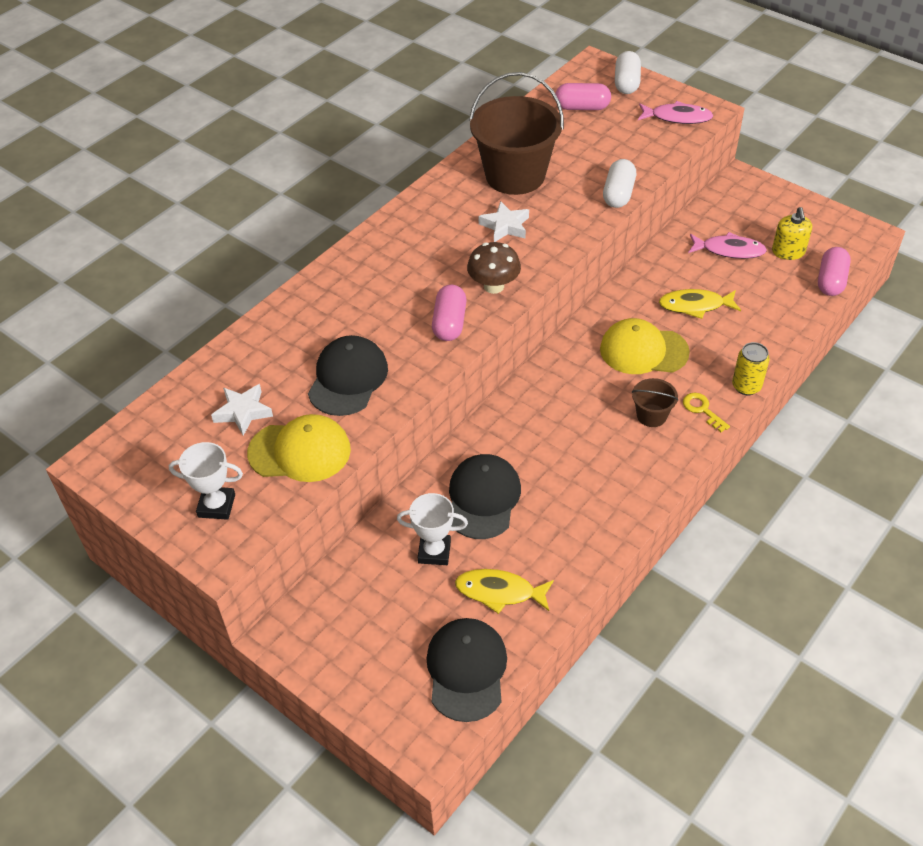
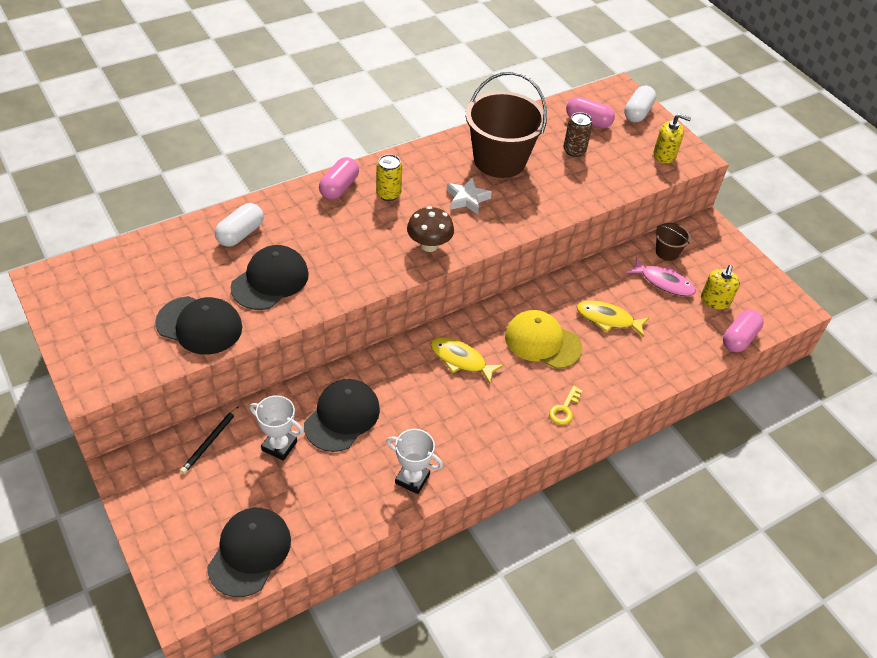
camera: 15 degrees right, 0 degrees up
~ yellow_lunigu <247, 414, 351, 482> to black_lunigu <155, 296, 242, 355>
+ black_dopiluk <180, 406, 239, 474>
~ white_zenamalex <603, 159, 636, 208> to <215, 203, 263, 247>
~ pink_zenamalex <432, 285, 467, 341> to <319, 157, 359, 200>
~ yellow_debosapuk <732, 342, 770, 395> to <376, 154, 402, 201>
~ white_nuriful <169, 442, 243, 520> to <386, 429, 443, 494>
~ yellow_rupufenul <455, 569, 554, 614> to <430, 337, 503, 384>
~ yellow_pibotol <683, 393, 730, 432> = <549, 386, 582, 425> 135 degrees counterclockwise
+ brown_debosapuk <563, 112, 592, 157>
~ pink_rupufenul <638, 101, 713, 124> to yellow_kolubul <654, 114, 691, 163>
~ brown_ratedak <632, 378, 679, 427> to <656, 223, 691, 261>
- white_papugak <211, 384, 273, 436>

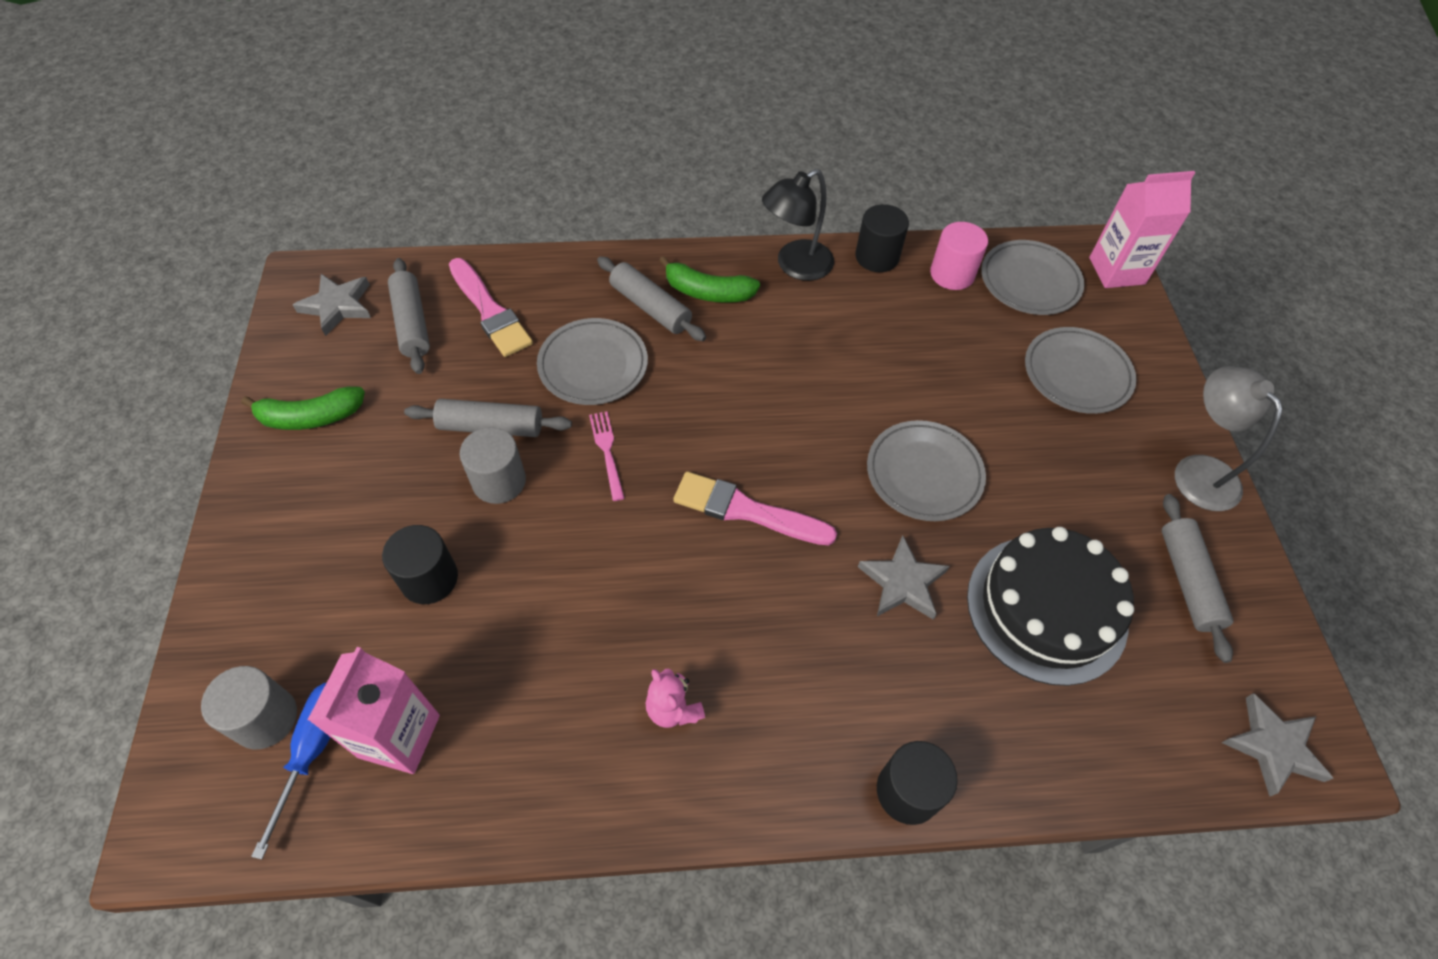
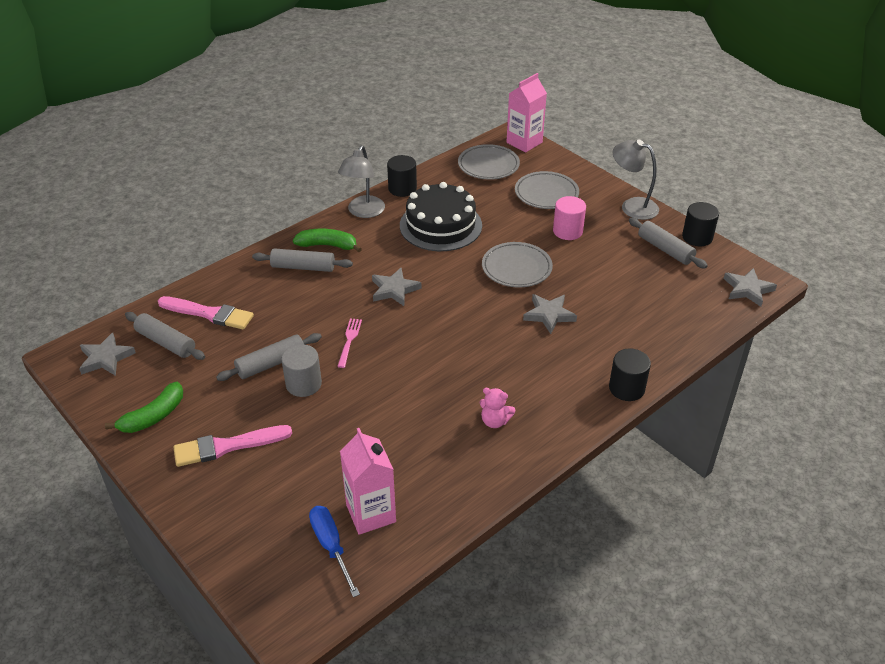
camera: 35 degrees left, 15 degrees down
~ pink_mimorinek <673, 472, 837, 546> to <173, 425, 292, 467>
~ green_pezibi <659, 256, 760, 303> = <293, 228, 362, 252> 150 degrees counterclockwise
~ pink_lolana <589, 411, 624, 501> = <337, 318, 362, 368> 60 degrees clockwise
~ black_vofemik <762, 169, 834, 281> to grey_vofemik <338, 145, 385, 218>
+ grey_papugak <372, 268, 421, 306>
~ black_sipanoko <967, 527, 1134, 686> to <400, 182, 482, 251>
~ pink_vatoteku <930, 222, 988, 290> to <553, 196, 586, 240>
~ black_vatoteku <382, 525, 458, 604> to <682, 202, 719, 246>
- grey_vatoteku <201, 666, 297, 749>
- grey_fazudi <537, 318, 648, 405>

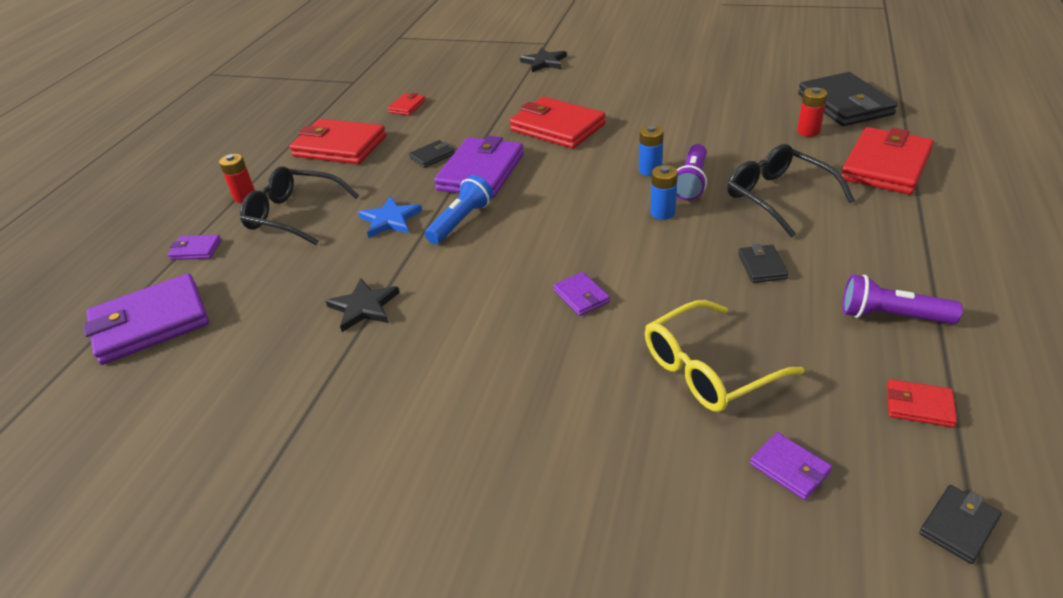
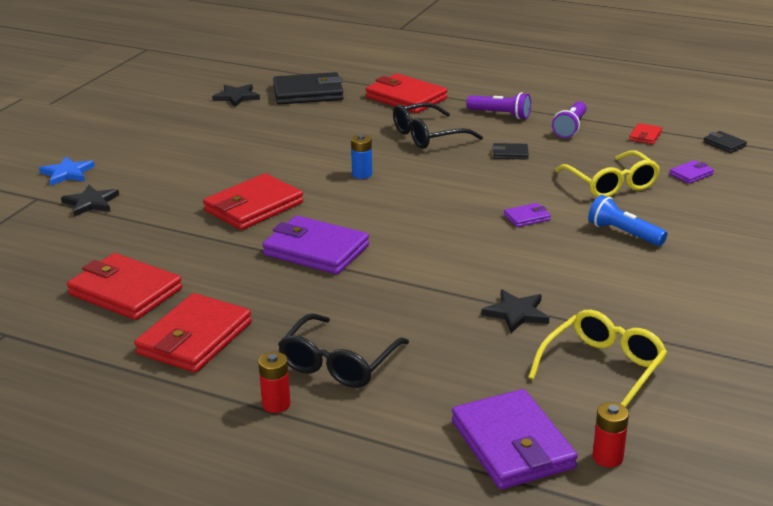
camera: 85 degrees left, 10 degrees down
~ blue_papugak <358, 196, 422, 238> to <39, 156, 95, 186>
~ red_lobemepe <388, 93, 426, 115> = <67, 253, 182, 320> x2.17
+ black_papugak <212, 84, 260, 107>
~ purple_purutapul <676, 144, 707, 201> to <466, 92, 531, 119>
+ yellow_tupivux <528, 310, 667, 407>
~ blue_purutapul <425, 175, 493, 244> to <588, 195, 667, 246>
~ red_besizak <797, 87, 827, 137> to <593, 402, 629, 468>
- purple_lobemepe <168, 235, 221, 260>
- black_lobemepe <409, 140, 455, 168>
- blue_besizak <650, 165, 678, 220>

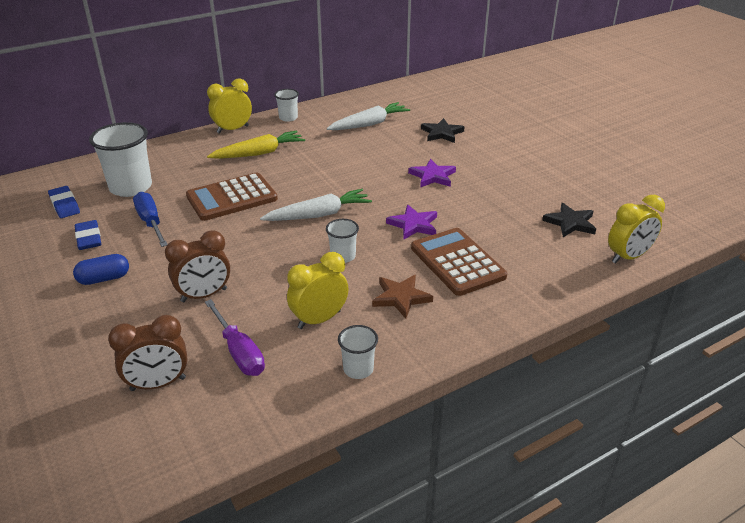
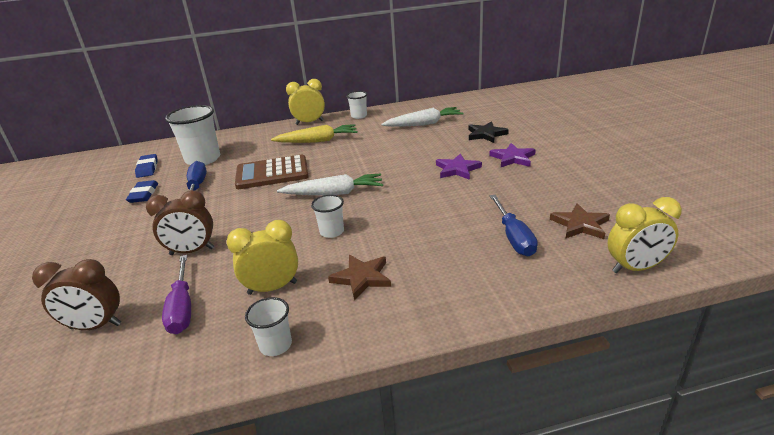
camera: 20 degrees right, 5 degrees down
~ purple_papugak <386, 205, 437, 240> to <489, 143, 536, 167>
+ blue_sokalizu <490, 195, 538, 256>
~ black_papugak <542, 203, 596, 237> to brown_papugak <550, 203, 610, 239>
- blue_zenamalex <73, 254, 129, 285>
- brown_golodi <411, 228, 507, 296>

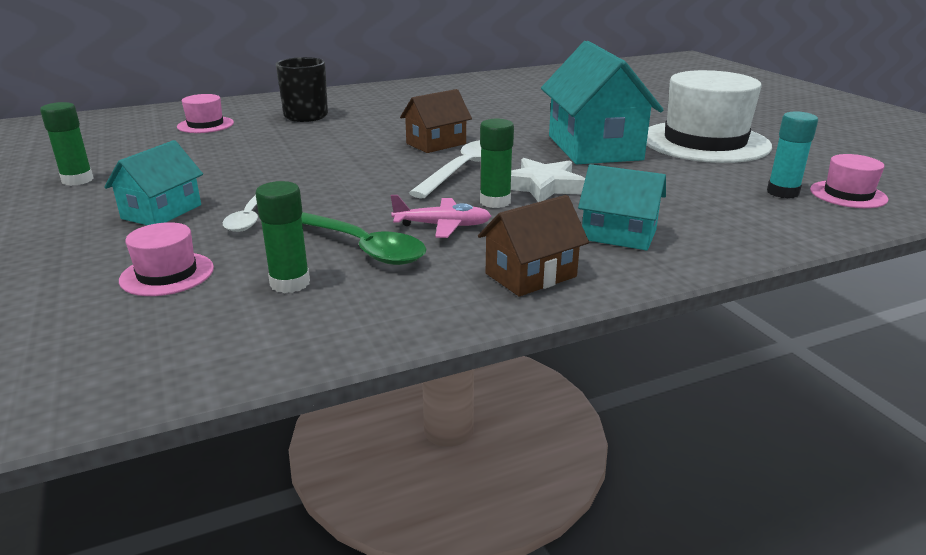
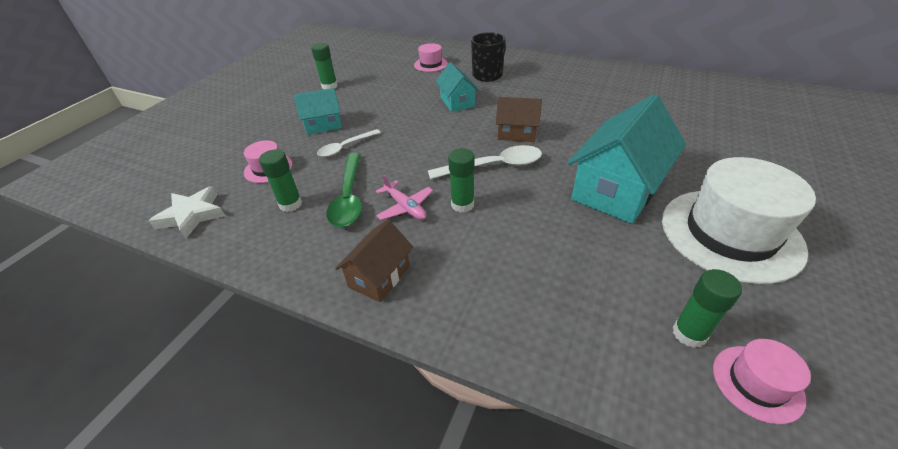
camera: 50 degrees right, 15 degrees up
~ white_papugak <511, 158, 585, 202> to <148, 186, 225, 239>
~ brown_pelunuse <478, 195, 589, 297> = <335, 219, 413, 302> 75 degrees counterclockwise
~ turquoise_pelunuse <578, 164, 666, 250> to <436, 62, 479, 112>
~ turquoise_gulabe <767, 111, 818, 198> to green_gulabe <672, 269, 742, 348>

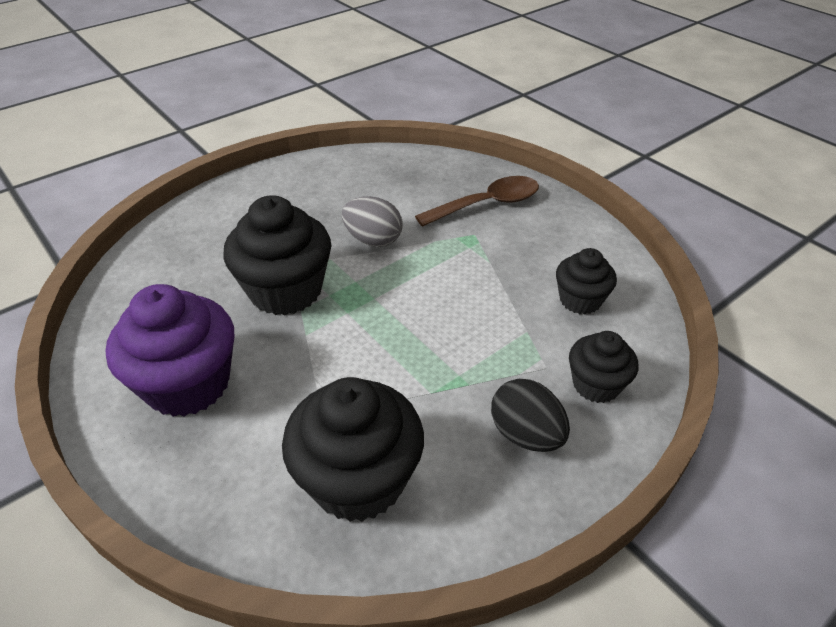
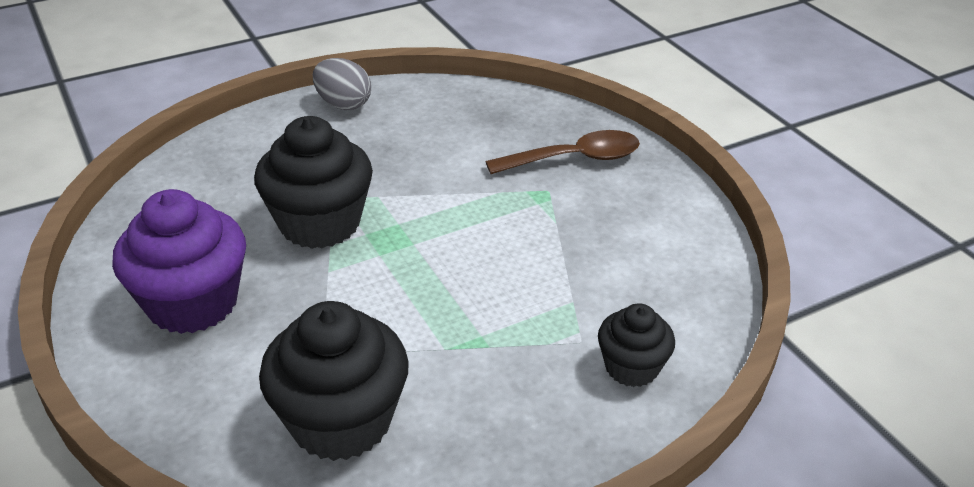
camera: 10 degrees right, 5 degrees down
~ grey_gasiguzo <342, 196, 402, 247> to <313, 58, 371, 110>
- black_gasiguzo <491, 379, 570, 452>
- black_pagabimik <556, 248, 617, 314>

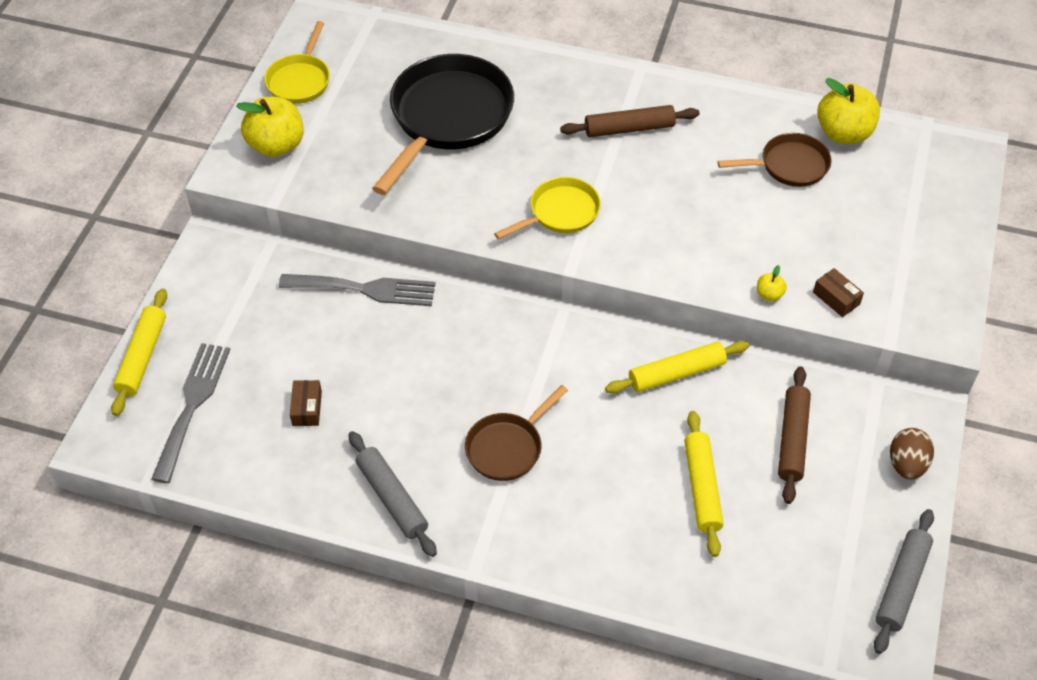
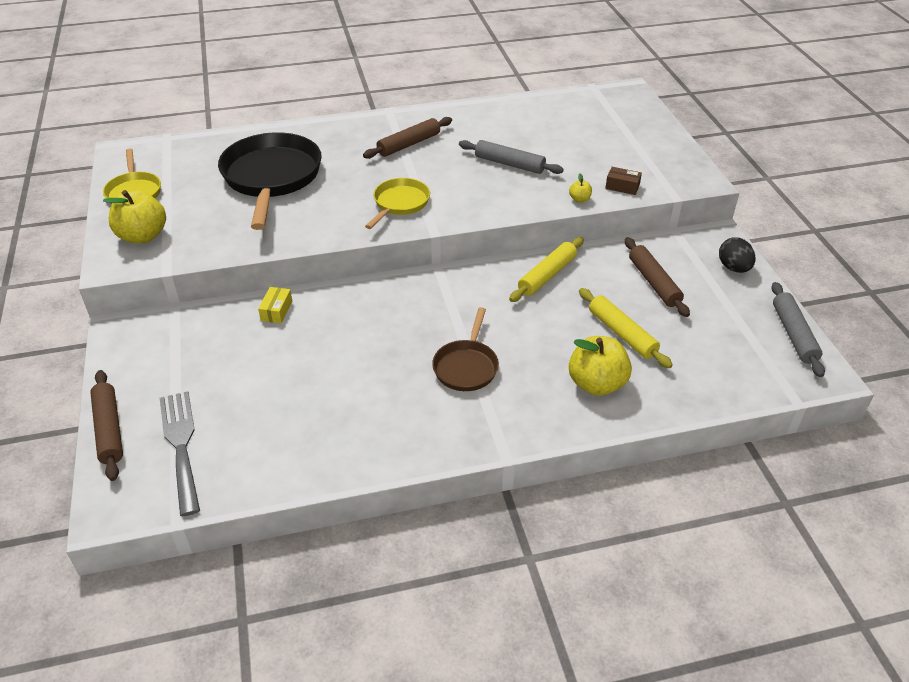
camera: 30 degrees left, 10 degrees down
~ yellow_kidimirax <111, 289, 167, 416> to brown_kidimirax <90, 370, 123, 481>
~ grey_lolana <279, 274, 436, 306> to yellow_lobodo <258, 287, 292, 324>
~ grey_kidimirax <348, 431, 437, 557> to <459, 140, 564, 174>
~ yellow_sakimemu <817, 78, 880, 144> to <569, 336, 632, 396>
~ brown_gasiguzo <890, 428, 934, 480> to black_gasiguzo <719, 237, 755, 273>
- brown_lobodo <290, 380, 322, 426>
- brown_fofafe <717, 133, 832, 187>

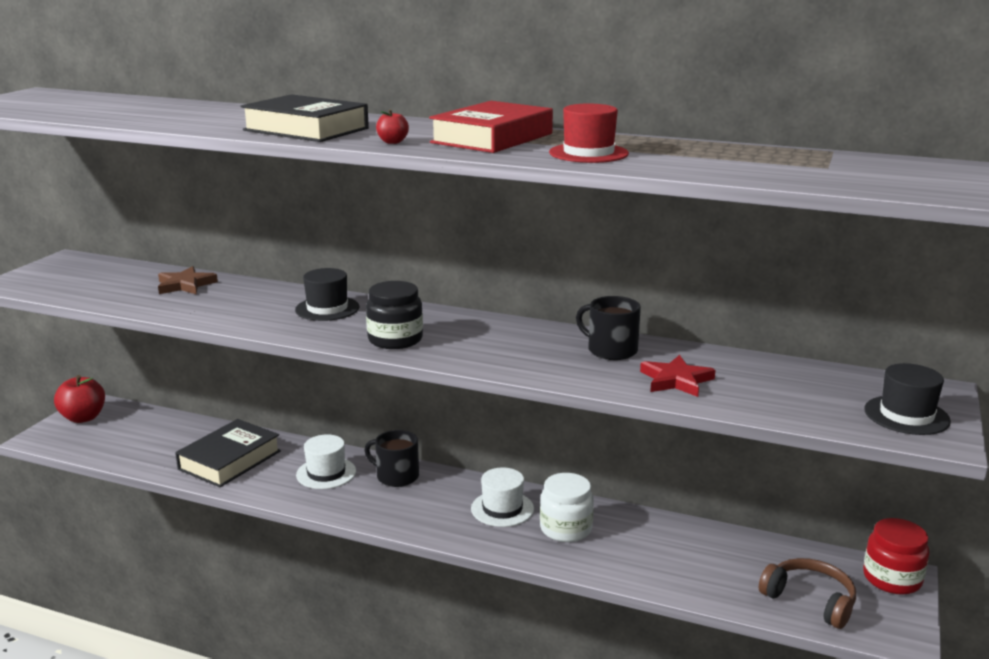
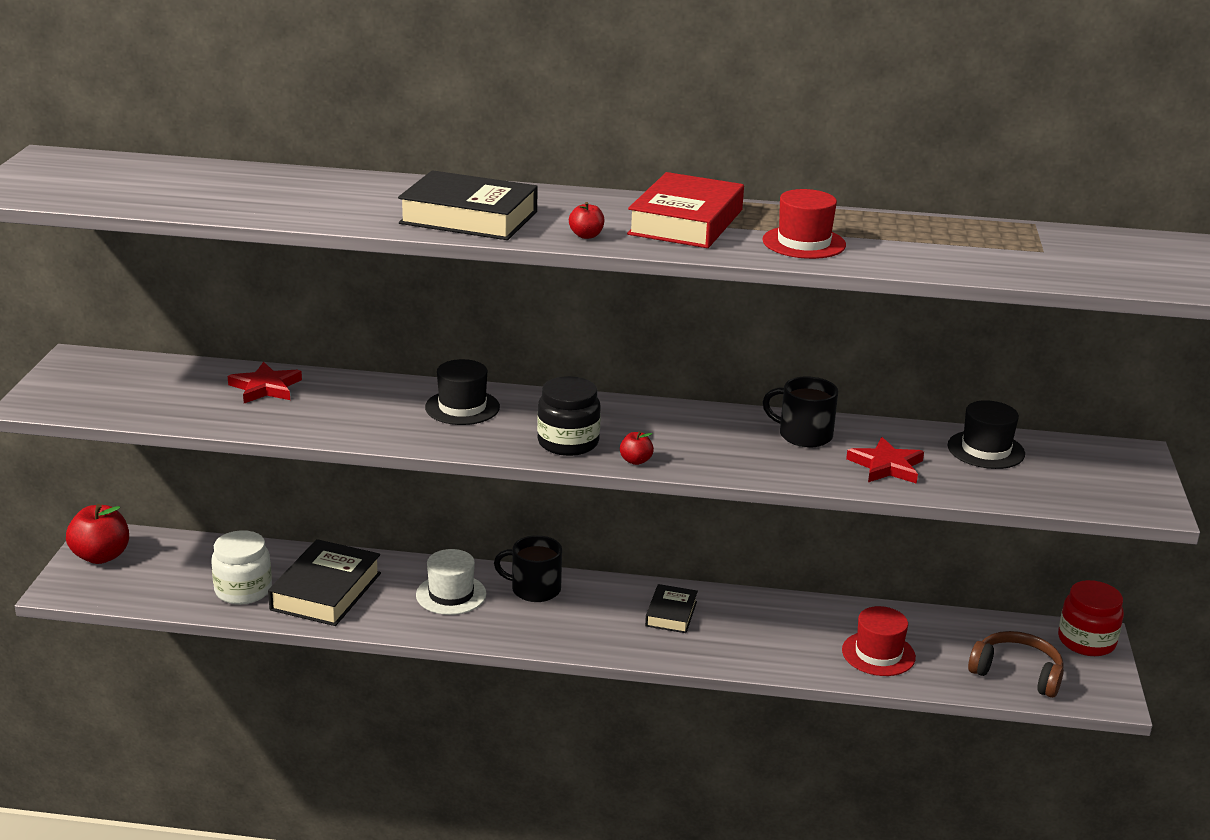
camera: 15 degrees left, 5 degrees up
~ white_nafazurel <540, 473, 594, 542> to <211, 530, 272, 605>
~ brown_papugak <158, 266, 218, 294> to red_papugak <228, 362, 302, 403>
+ red_sakimemu <620, 431, 654, 465>
~ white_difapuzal <471, 467, 534, 527> to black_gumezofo <645, 584, 698, 633>
+ red_difapuzal <842, 606, 916, 676>
~ black_difapuzal <864, 363, 951, 435> to <948, 400, 1025, 469>

